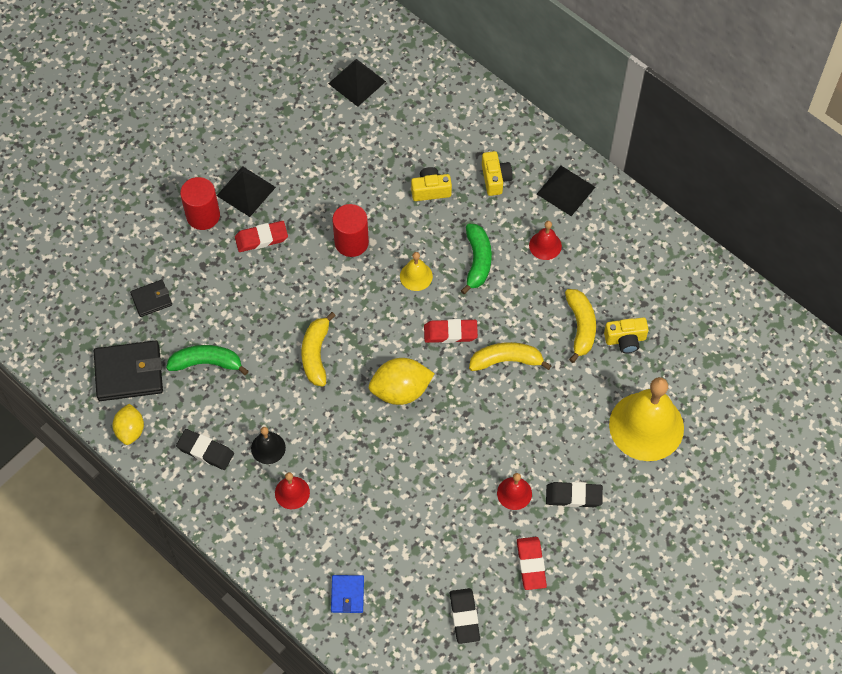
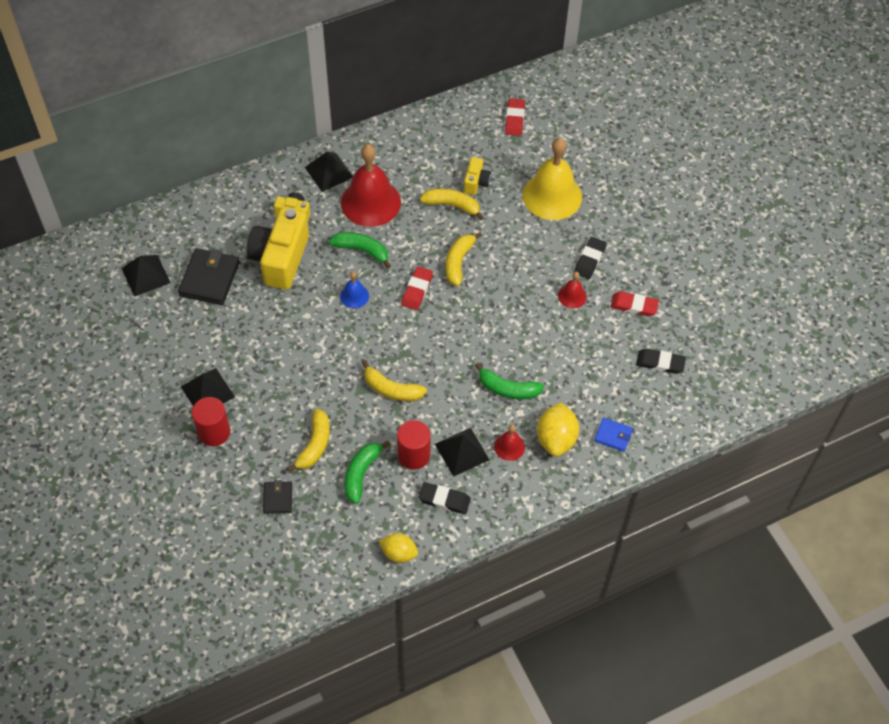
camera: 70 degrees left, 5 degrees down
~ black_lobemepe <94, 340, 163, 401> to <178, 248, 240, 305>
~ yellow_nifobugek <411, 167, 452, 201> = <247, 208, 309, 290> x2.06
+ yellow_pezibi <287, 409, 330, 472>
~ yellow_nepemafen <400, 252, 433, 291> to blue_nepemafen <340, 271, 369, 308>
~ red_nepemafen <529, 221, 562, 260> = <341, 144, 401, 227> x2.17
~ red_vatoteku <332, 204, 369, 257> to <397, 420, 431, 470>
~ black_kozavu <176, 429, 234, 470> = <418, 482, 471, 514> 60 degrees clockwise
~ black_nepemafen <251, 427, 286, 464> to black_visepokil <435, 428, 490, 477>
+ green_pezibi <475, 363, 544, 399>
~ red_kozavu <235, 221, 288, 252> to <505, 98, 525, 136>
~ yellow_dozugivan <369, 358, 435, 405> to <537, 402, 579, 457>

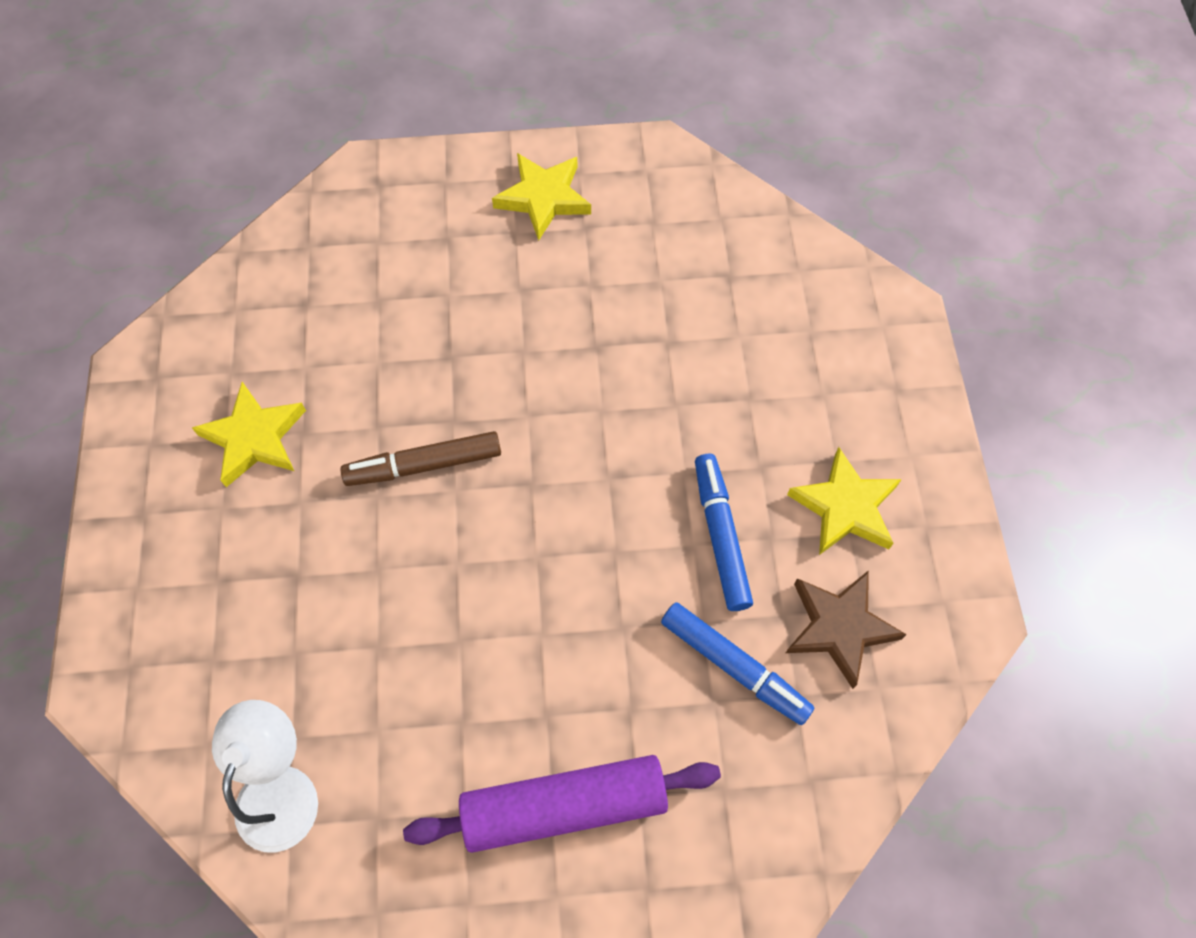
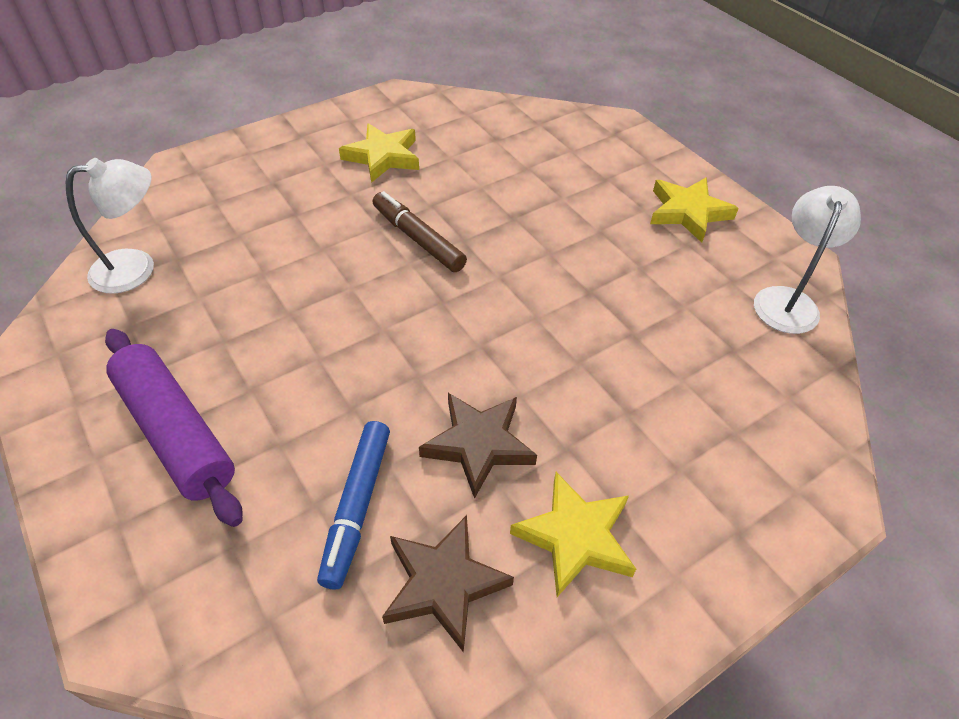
camera: 60 degrees right, 15 degrees down
~ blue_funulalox <695, 453, 753, 611> to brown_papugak <419, 393, 537, 499>
+ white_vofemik <754, 186, 861, 334>

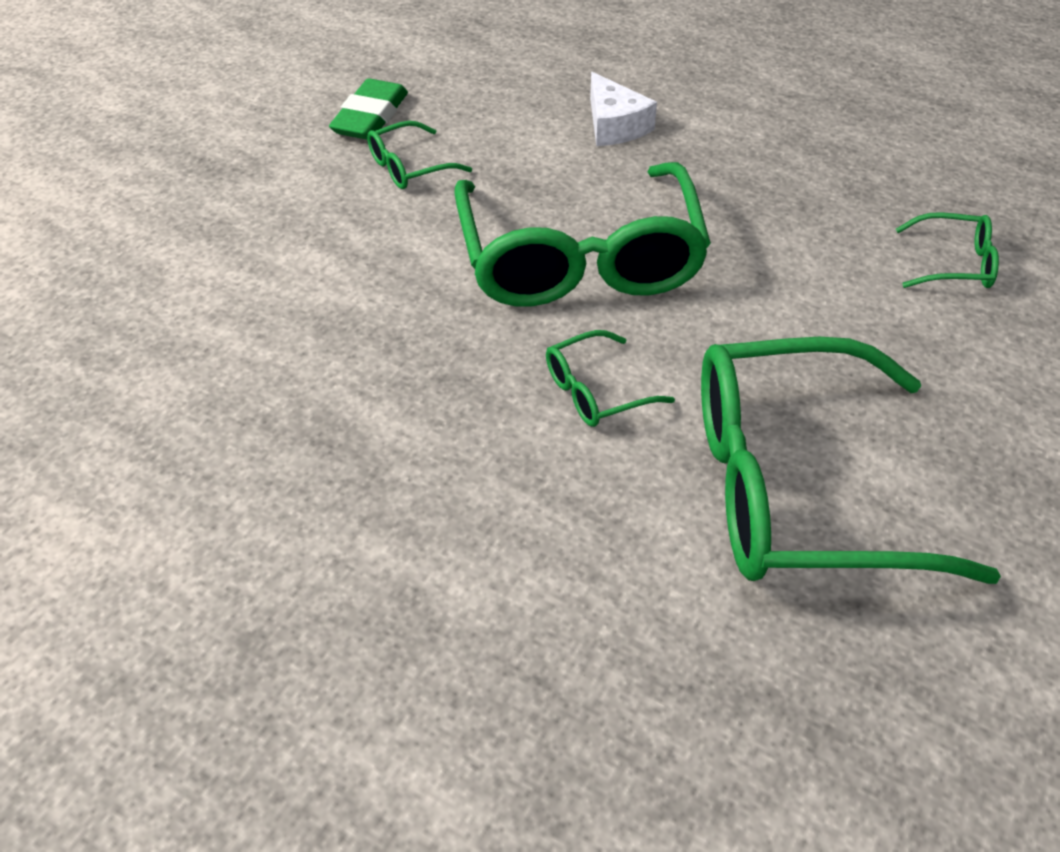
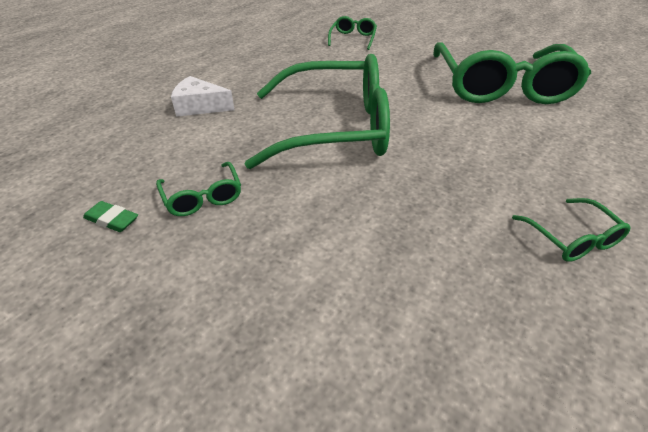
camera: 85 degrees left, 5 degrees down
~ green_kozavu <329, 78, 408, 140> = <83, 201, 138, 232> x0.58
~ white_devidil <590, 72, 657, 146> = <171, 76, 234, 117> 150 degrees counterclockwise
~ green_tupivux <546, 330, 675, 427> to <512, 198, 631, 262>

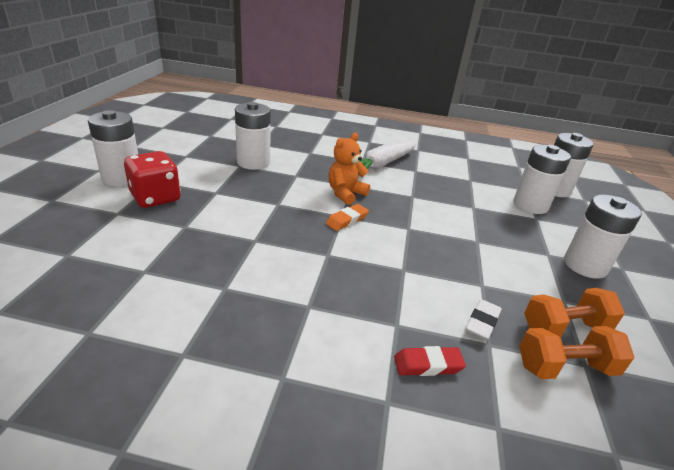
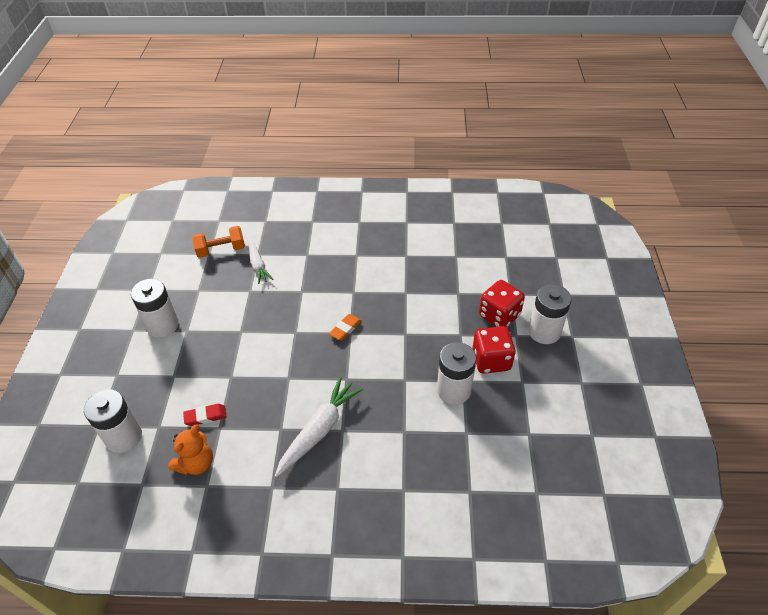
camera: 175 degrees right, 15 degrees up
~ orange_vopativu <329, 133, 370, 205> to <168, 424, 213, 475>
~ red_kozavu <394, 346, 466, 376> to <183, 404, 227, 426>
~ white_kozavu <466, 299, 502, 340> to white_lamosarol <248, 239, 273, 284>
+ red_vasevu <472, 326, 516, 374>
- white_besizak <513, 145, 571, 214>
- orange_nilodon <524, 288, 625, 338>

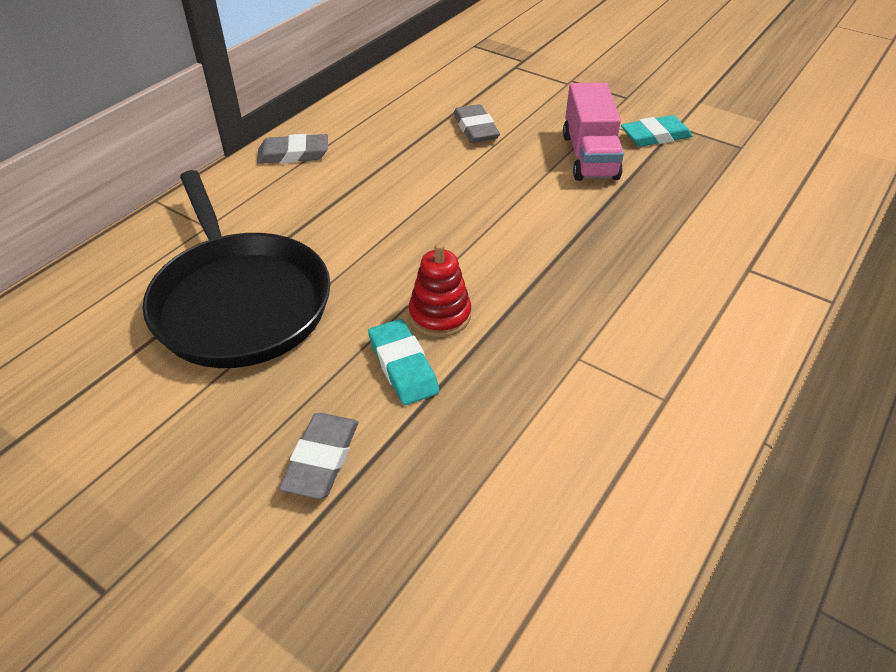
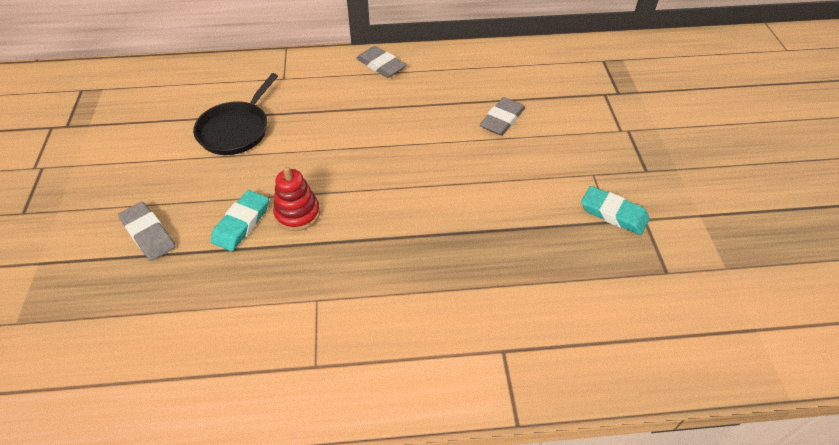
camera: 50 degrees right, 5 degrees up
~ grey_kozavu <279, 413, 358, 499> = <118, 202, 176, 261> 75 degrees clockwise
~ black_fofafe <143, 170, 331, 368> = <193, 73, 278, 155> x0.61
- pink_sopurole <563, 83, 624, 181>

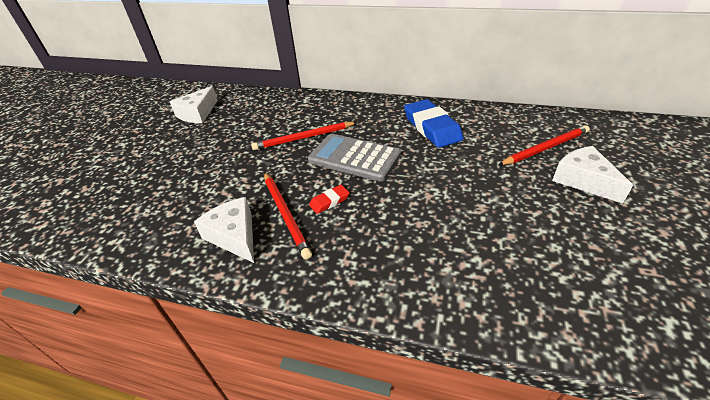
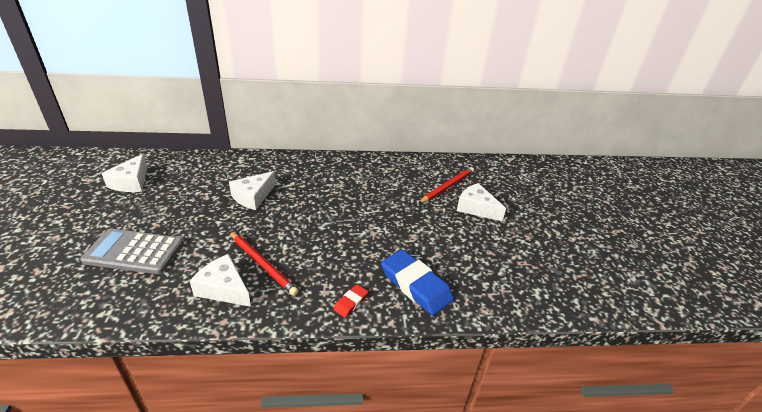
camera: 25 degrees left, 5 degrees down
~ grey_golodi <308, 134, 401, 182> to <80, 229, 184, 274>
~ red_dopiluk <251, 122, 357, 150> to white_devidil <229, 171, 276, 210>
~ red_kozavu <309, 185, 350, 214> to <333, 284, 368, 318>
~ blue_kozavu <404, 99, 463, 148> to <381, 250, 454, 315>

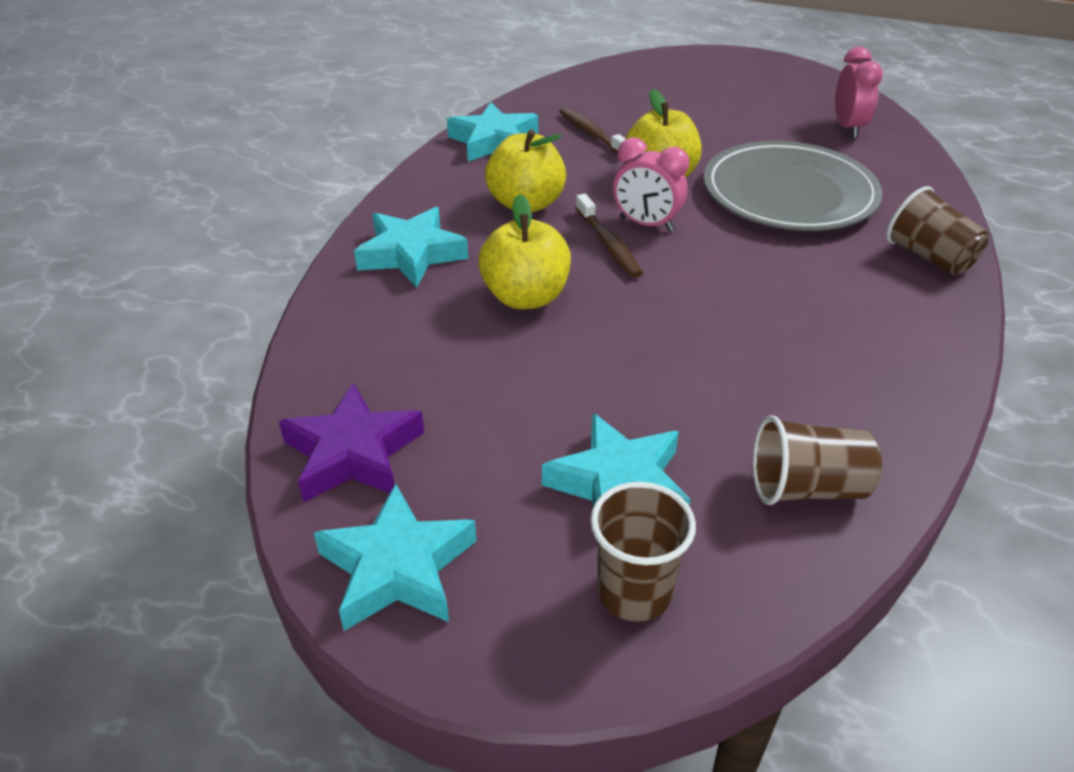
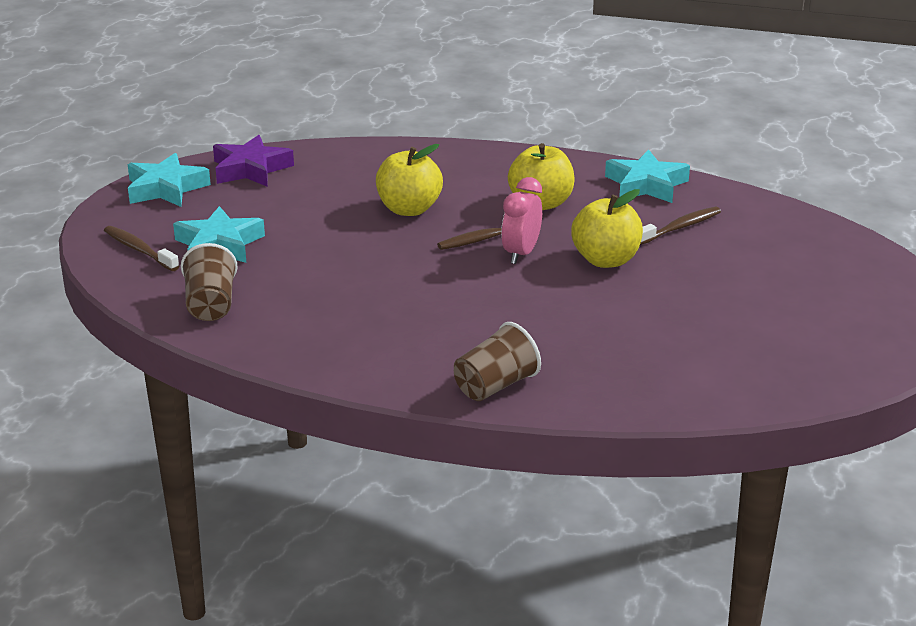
camera: 85 degrees right, 10 degrees down
~ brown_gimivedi <590, 482, 696, 622> to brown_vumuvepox <104, 226, 179, 271>
- turquoise_papugak <354, 207, 468, 287>
- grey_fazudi <703, 141, 883, 231>
- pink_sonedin <835, 47, 883, 138>

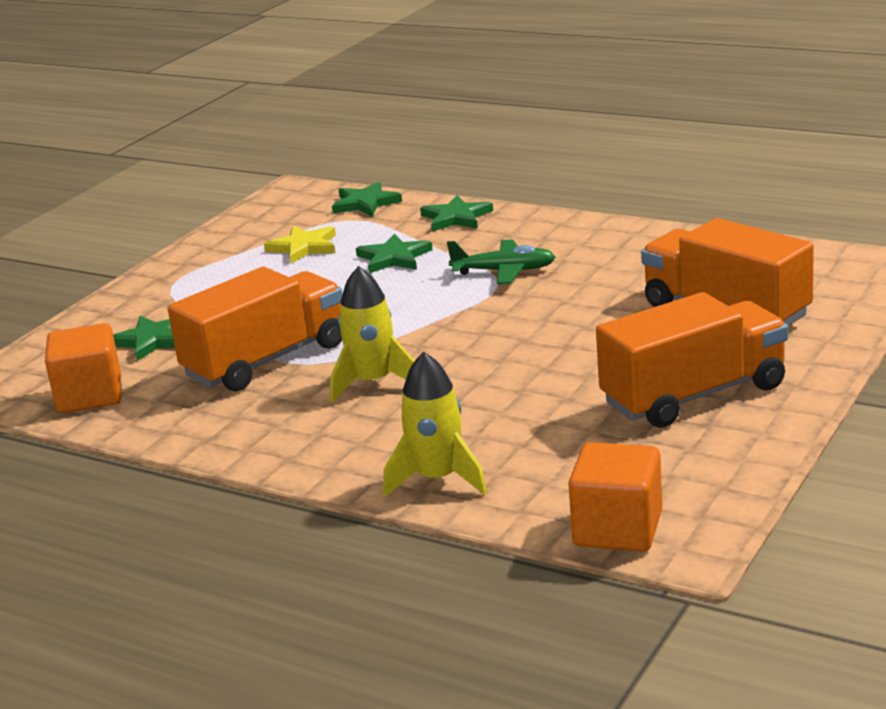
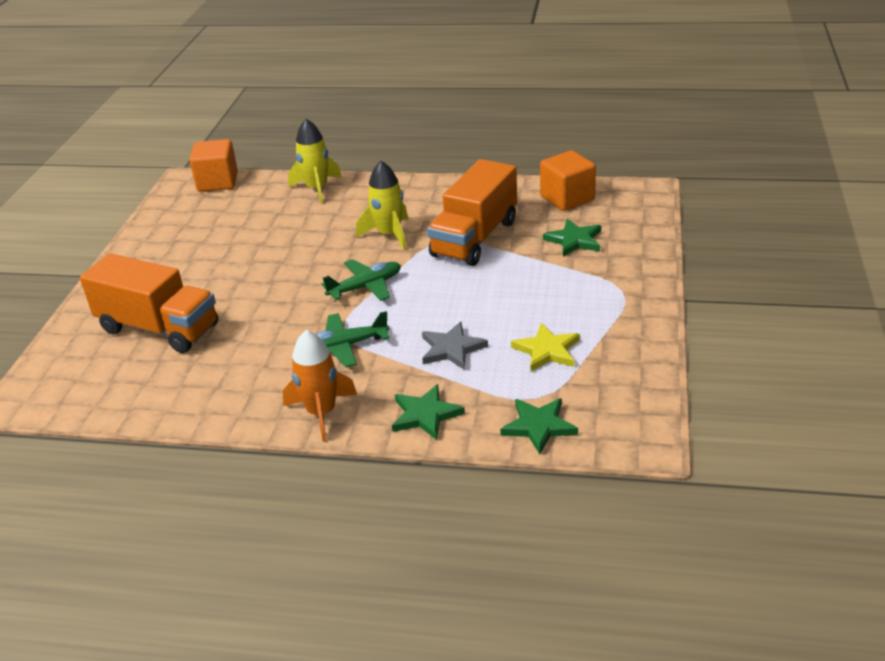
camera: 160 degrees right, 10 degrees up
+ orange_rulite <283, 330, 357, 442>
+ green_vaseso <322, 259, 401, 301>
~ green_papugak <356, 234, 433, 273> to grey_papugak <422, 322, 488, 370>
- orange_sopurole <596, 292, 788, 428>

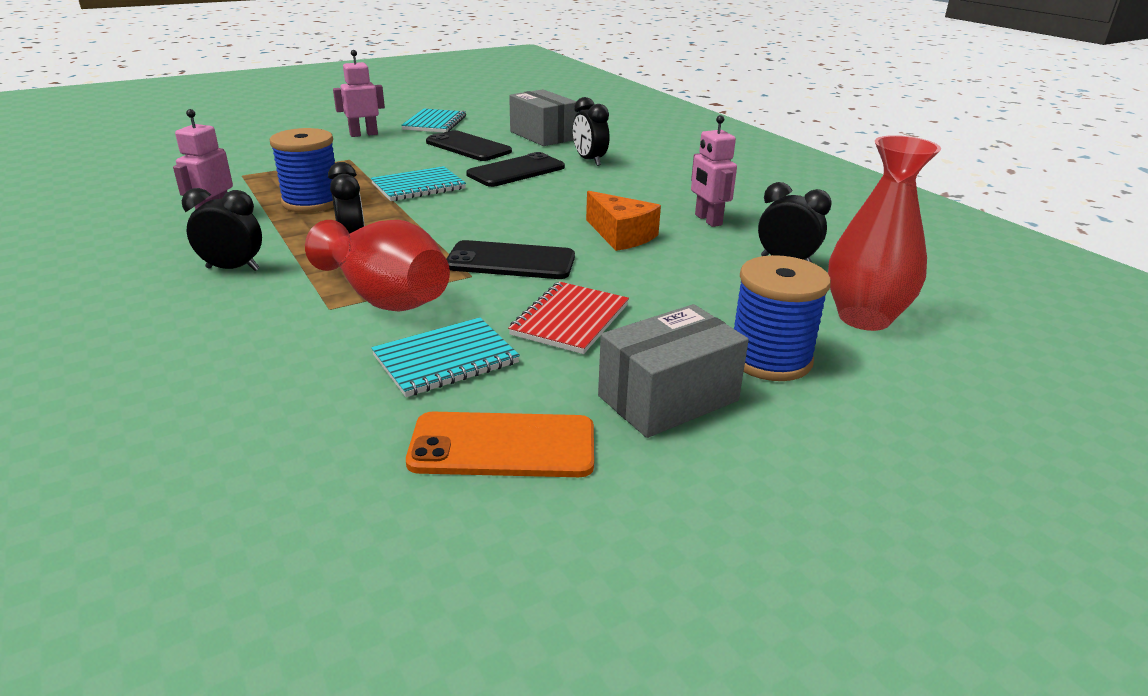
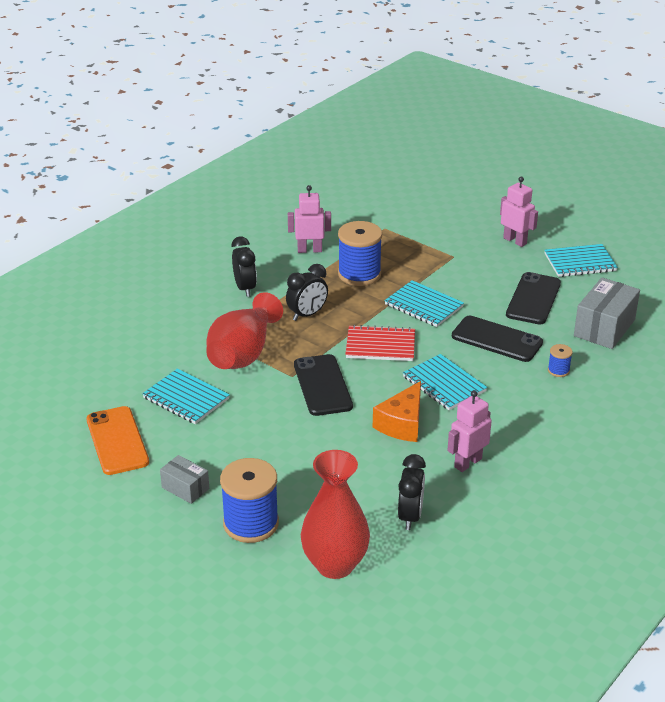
camera: 70 degrees right, 5 degrees up
~ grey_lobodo <598, 304, 749, 438> = <160, 455, 209, 504> x0.57
~ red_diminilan <508, 282, 629, 354> to <345, 325, 415, 361>
+ turquoise_diminilan <403, 354, 487, 410>
~ black_sonedin <573, 97, 609, 166> to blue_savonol <548, 344, 573, 377>

